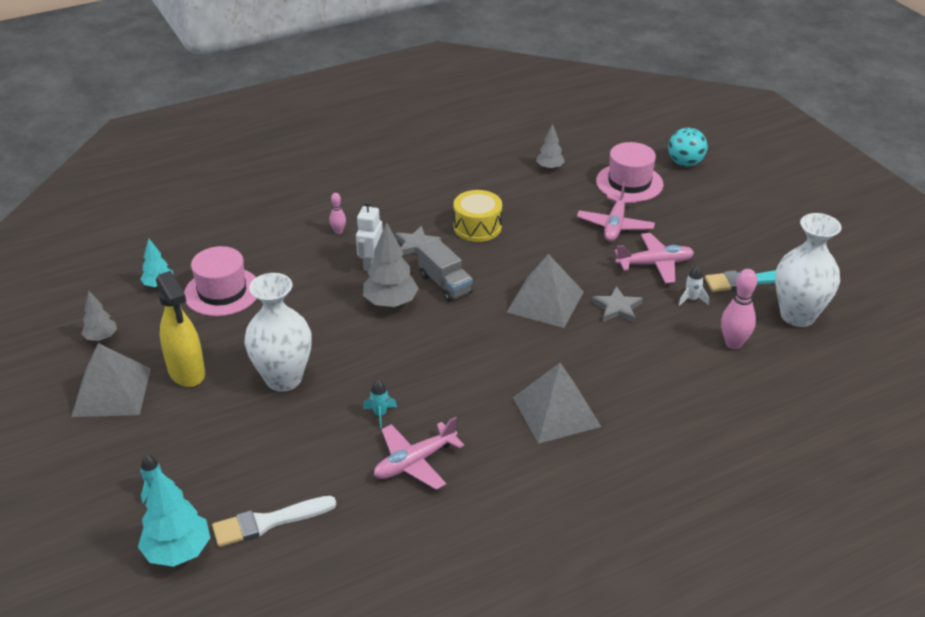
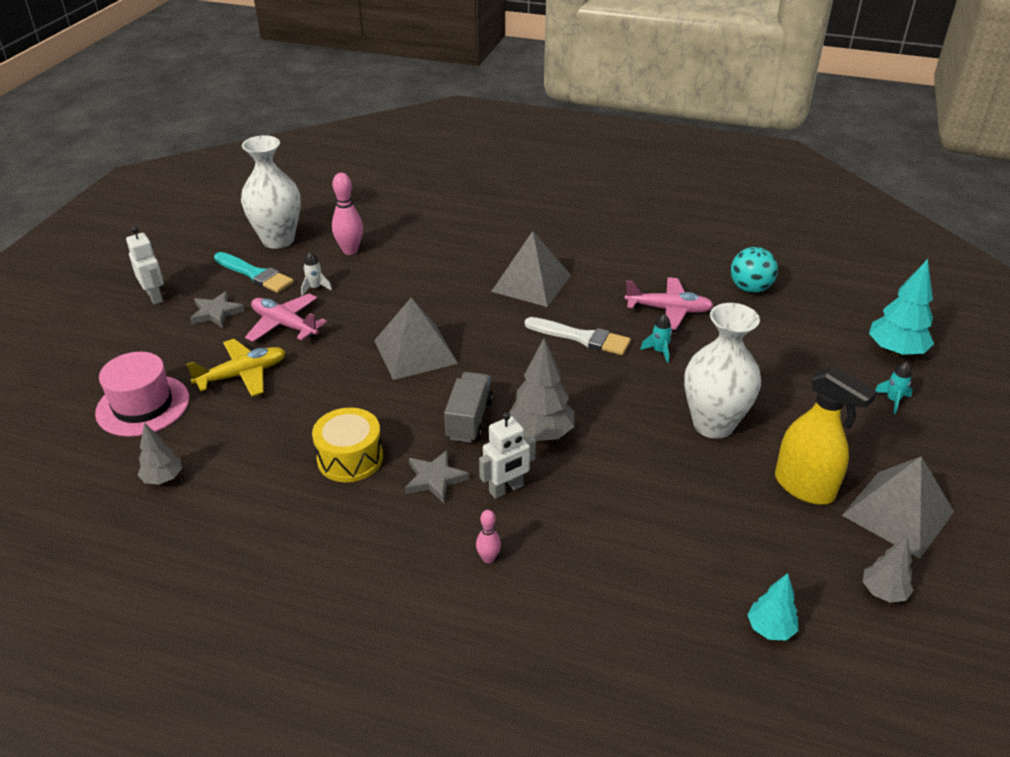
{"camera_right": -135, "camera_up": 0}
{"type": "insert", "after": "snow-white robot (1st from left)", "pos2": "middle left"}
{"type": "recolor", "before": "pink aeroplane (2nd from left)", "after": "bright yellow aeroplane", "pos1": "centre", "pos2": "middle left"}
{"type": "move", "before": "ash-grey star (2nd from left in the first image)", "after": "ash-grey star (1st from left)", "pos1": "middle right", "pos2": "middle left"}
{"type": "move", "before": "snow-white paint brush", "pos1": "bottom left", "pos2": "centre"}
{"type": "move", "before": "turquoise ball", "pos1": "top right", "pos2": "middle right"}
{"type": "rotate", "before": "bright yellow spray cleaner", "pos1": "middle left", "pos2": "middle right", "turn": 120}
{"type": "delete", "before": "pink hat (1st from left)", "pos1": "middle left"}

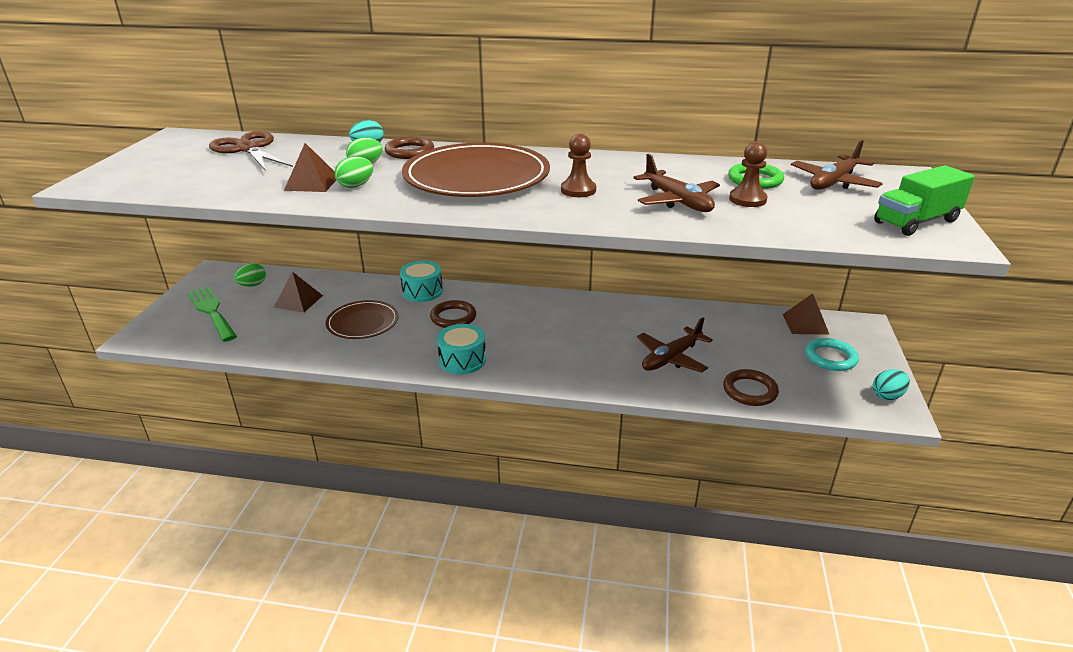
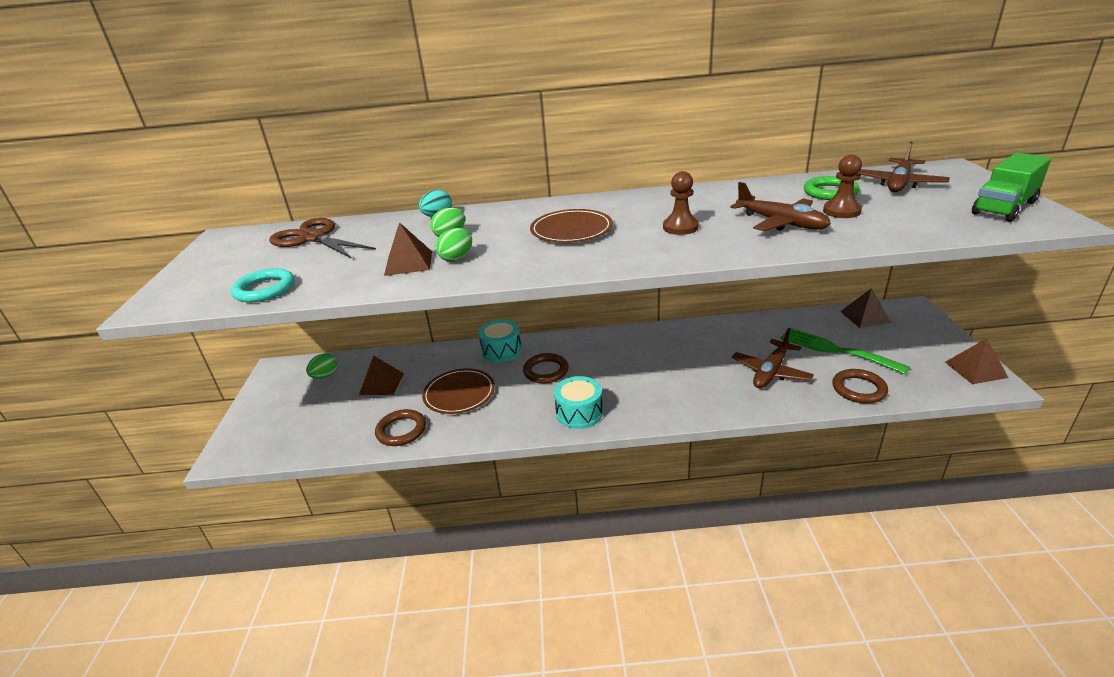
{"camera_right": -10, "camera_up": 0}
{"type": "move", "before": "turquoise hoop", "pos1": "middle right", "pos2": "middle left"}
{"type": "move", "before": "brown hoop (1st from left)", "pos1": "top centre", "pos2": "centre"}
{"type": "resize", "before": "brown flat dish (2nd from left)", "pos1": "top centre", "pos2": "centre", "scale": 0.56}
{"type": "move", "before": "green fork", "pos1": "middle left", "pos2": "middle right"}
{"type": "replace", "before": "turquoise toy egg (2nd from left)", "after": "brown pyramid shape (4th from left)", "pos1": "middle right", "pos2": "middle right"}

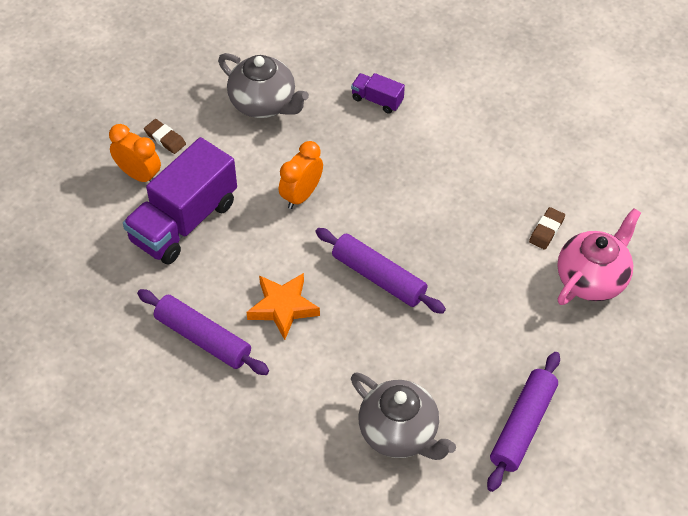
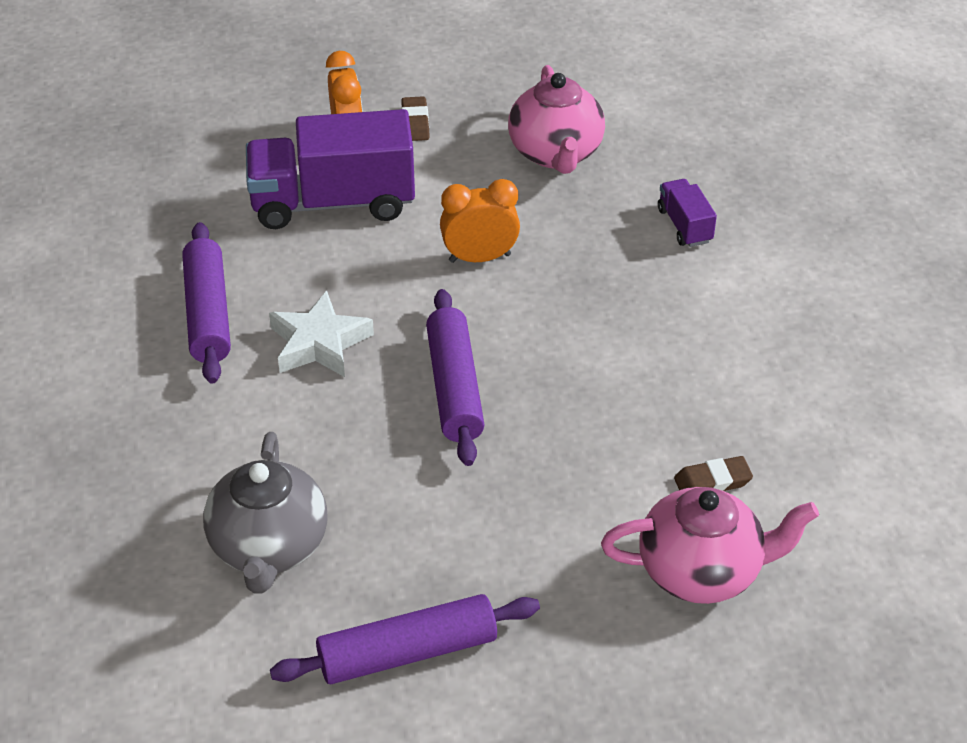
{"camera_right": 45, "camera_up": -10}
{"type": "recolor", "before": "orange star", "after": "snow-white star", "pos1": "centre", "pos2": "middle left"}
{"type": "recolor", "before": "ash-grey teapot (1st from left)", "after": "pink teapot (1st from left)", "pos1": "top centre", "pos2": "top centre"}

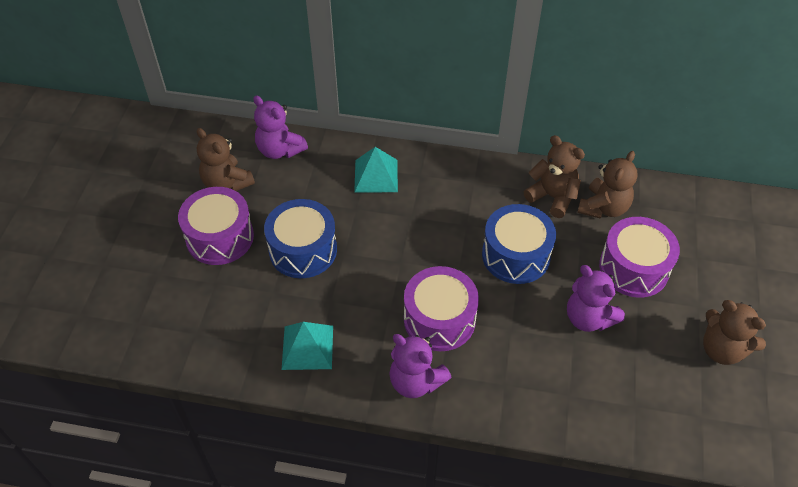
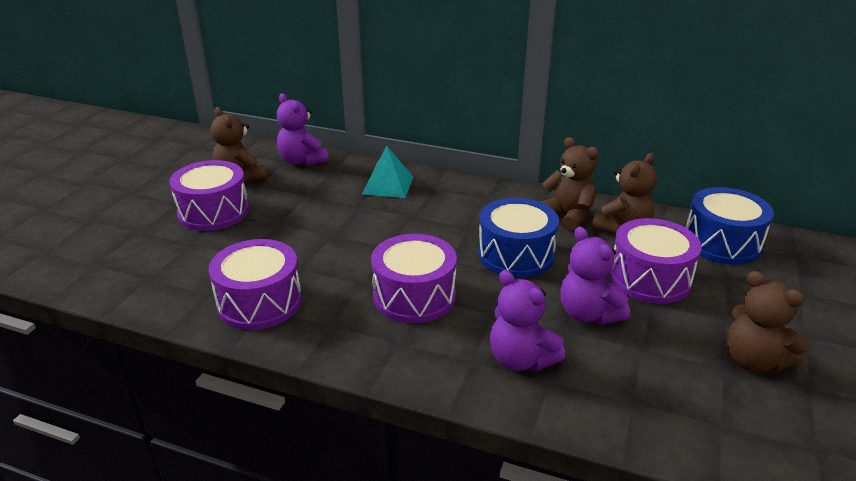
{"camera_right": 10, "camera_up": -20}
{"type": "replace", "before": "turquoise pyramid shape (1st from left)", "after": "violet snare drum (2nd from left)", "pos1": "bottom centre", "pos2": "middle left"}
{"type": "move", "before": "violet teddy bear (2nd from left)", "pos1": "bottom centre", "pos2": "centre"}
{"type": "move", "before": "royal blue snare drum (1st from left in the first image)", "after": "royal blue snare drum (2nd from left)", "pos1": "centre", "pos2": "middle right"}

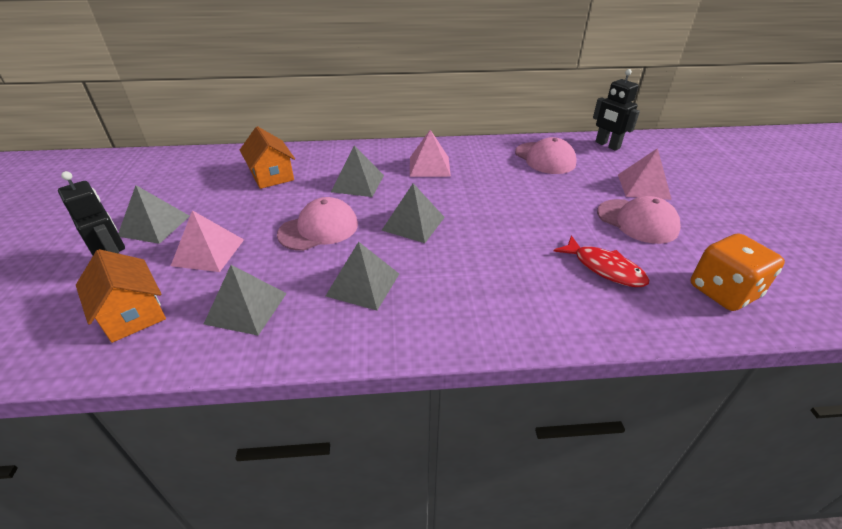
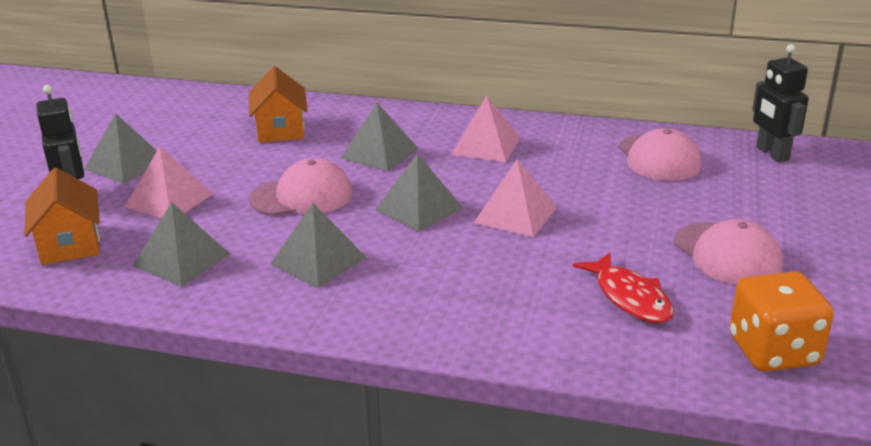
{"camera_right": 20, "camera_up": -10}
{"type": "move", "before": "pink pyramid shape (3rd from left)", "pos1": "top right", "pos2": "centre"}

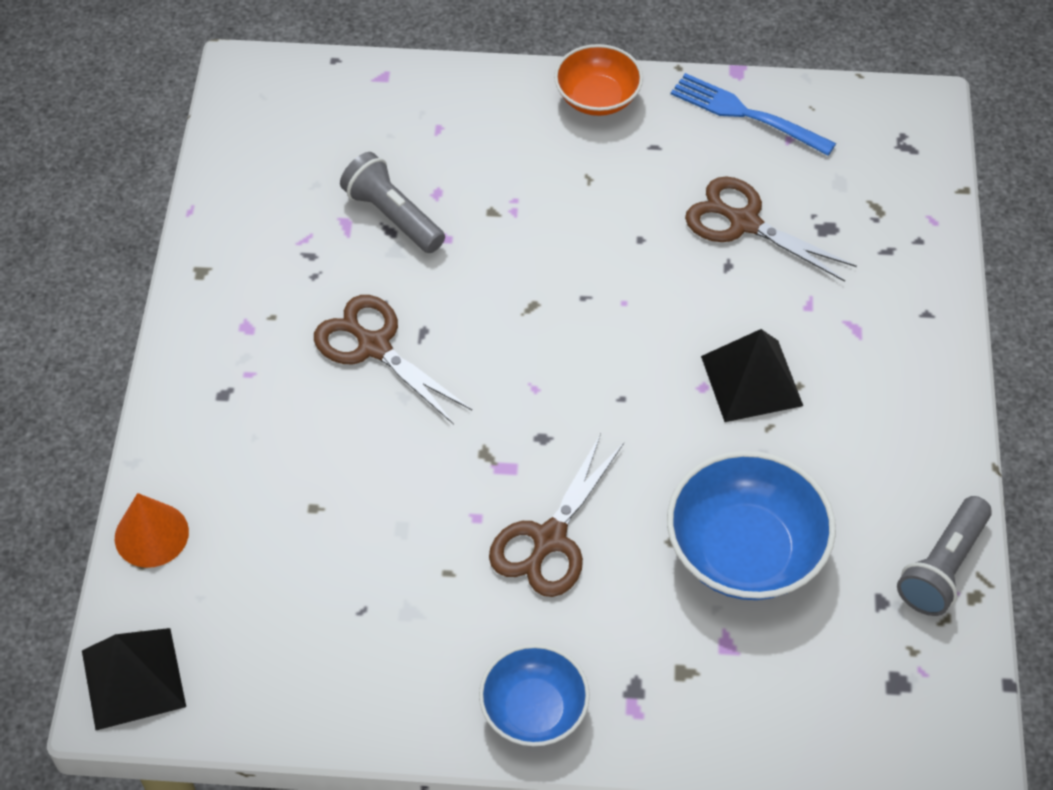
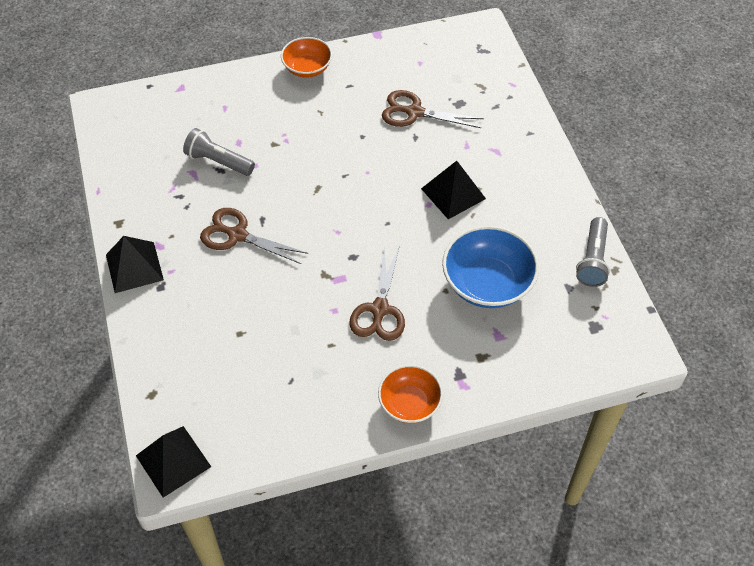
{"camera_right": -20, "camera_up": 0}
{"type": "insert", "after": "black pyramid shape (1st from left)", "pos2": "middle left"}
{"type": "recolor", "before": "royal blue deep dish (1st from left)", "after": "orange deep dish (2nd from left)", "pos1": "bottom centre", "pos2": "bottom centre"}
{"type": "delete", "before": "orange cone", "pos1": "bottom left"}
{"type": "delete", "before": "royal blue fork", "pos1": "top right"}

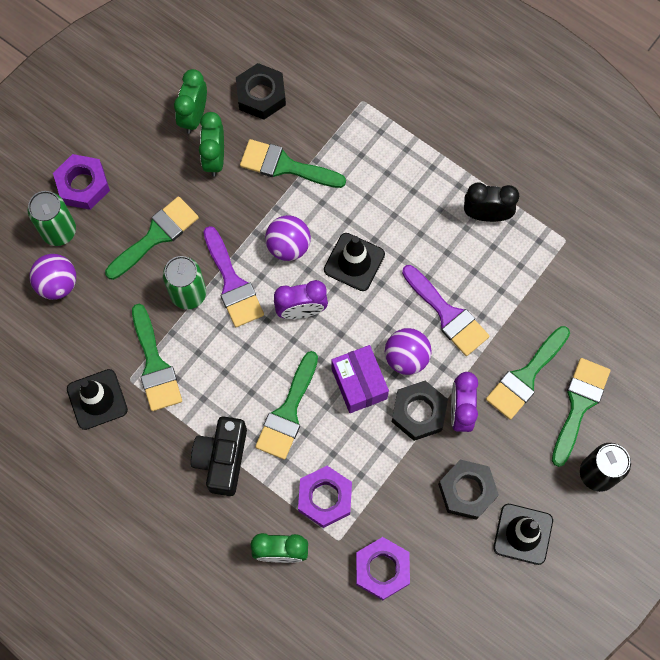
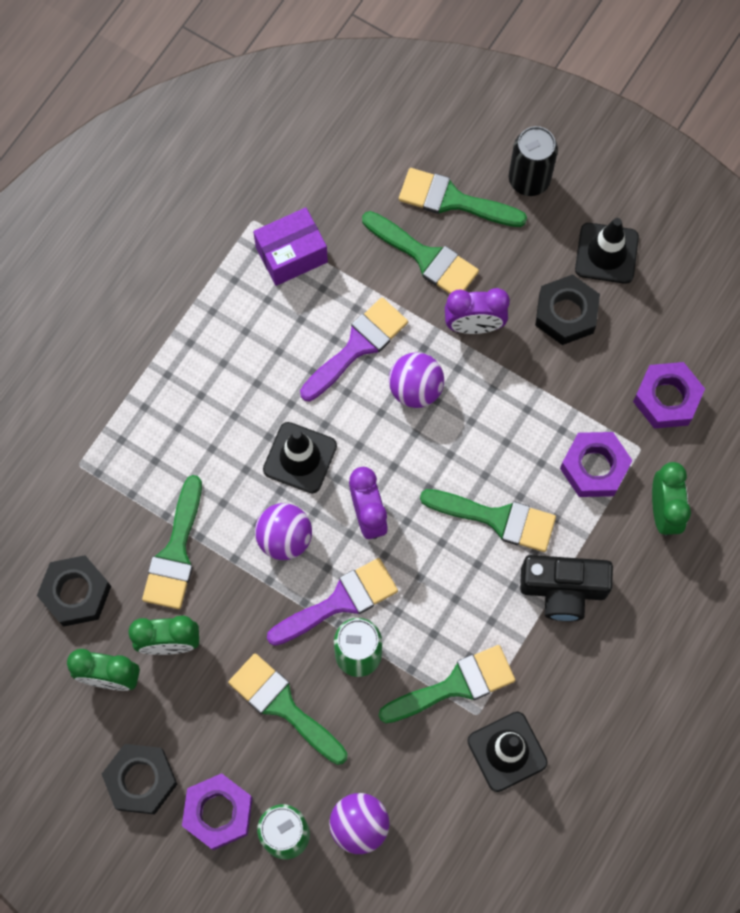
{"camera_right": -95, "camera_up": 0}
{"type": "move", "before": "black hex nut (2nd from left)", "pos1": "centre", "pos2": "bottom left"}
{"type": "move", "before": "violet package", "pos1": "centre", "pos2": "top centre"}
{"type": "delete", "before": "black clock", "pos1": "top right"}

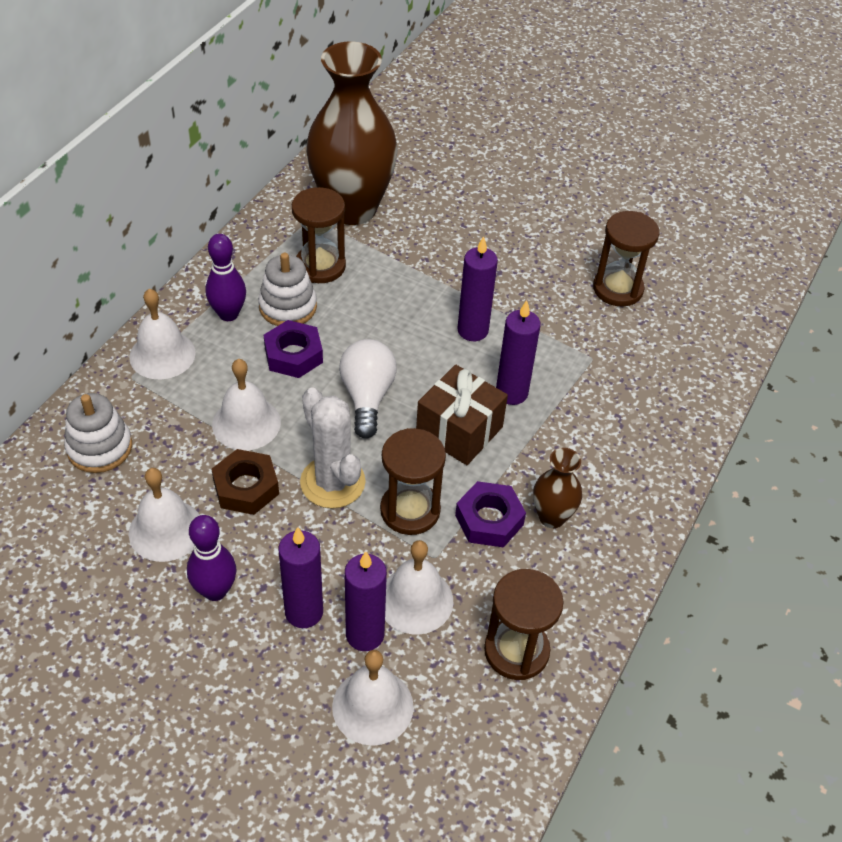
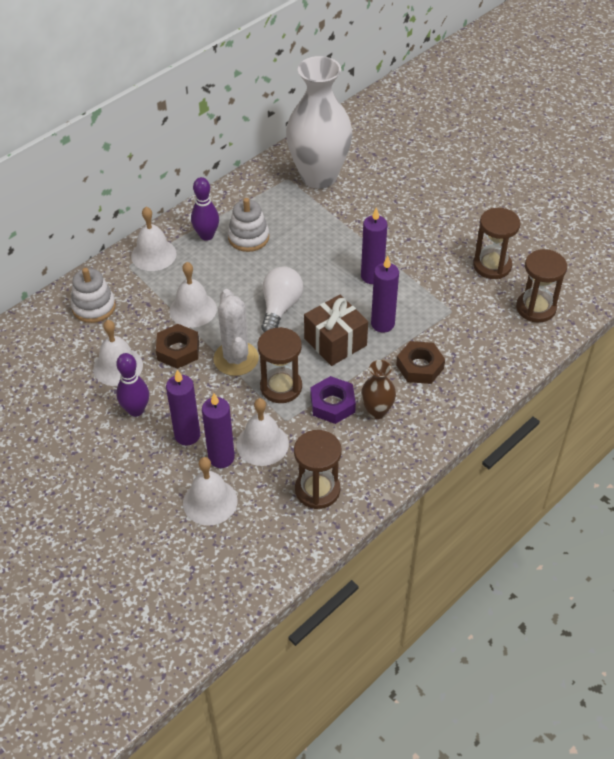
{"camera_right": 20, "camera_up": 0}
{"type": "recolor", "before": "brown vase (1st from left)", "after": "snow-white vase", "pos1": "top centre", "pos2": "top centre"}
{"type": "insert", "after": "brown hex nut (2nd from left)", "pos2": "middle right"}
{"type": "move", "before": "brown hourglass (1st from left in the first image)", "after": "brown hourglass (4th from left)", "pos1": "top centre", "pos2": "middle right"}
{"type": "delete", "before": "violet hex nut (1st from left)", "pos1": "centre"}

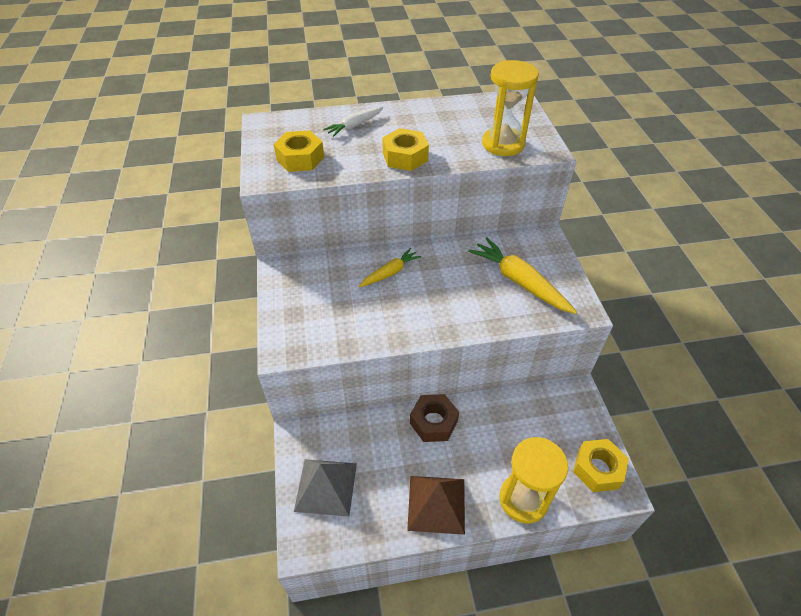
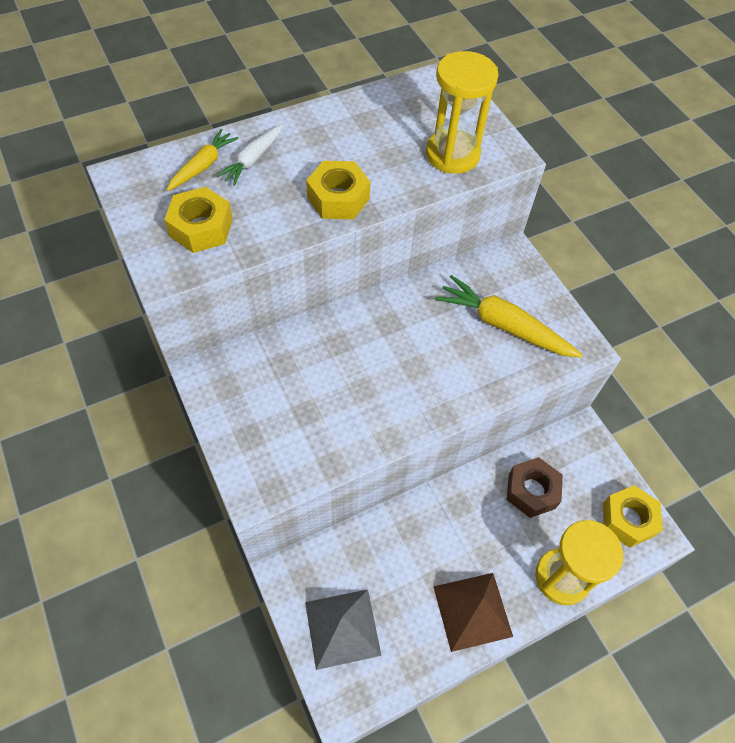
{"camera_right": -20, "camera_up": 10}
{"type": "move", "before": "bright yellow carrot (1st from left)", "pos1": "centre", "pos2": "top left"}
{"type": "move", "before": "brown hex nut", "pos1": "bottom centre", "pos2": "middle right"}

